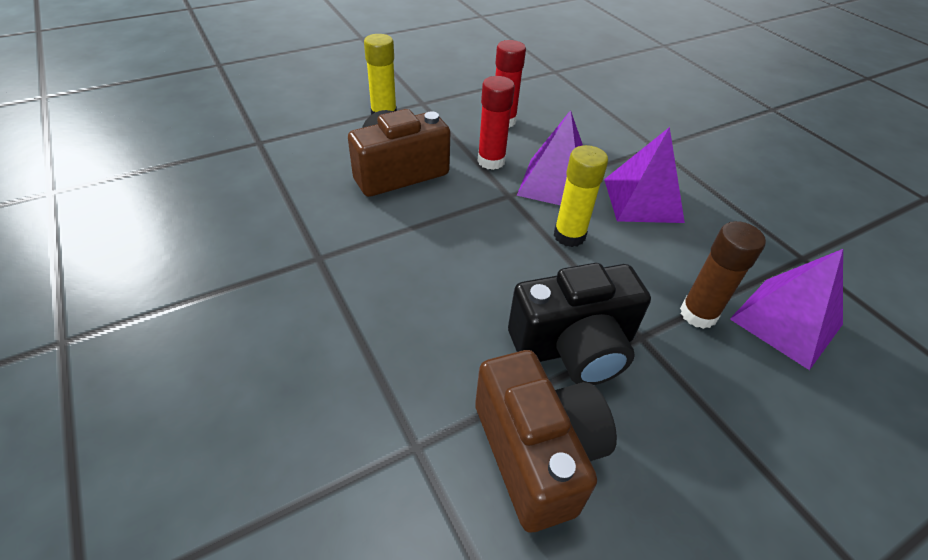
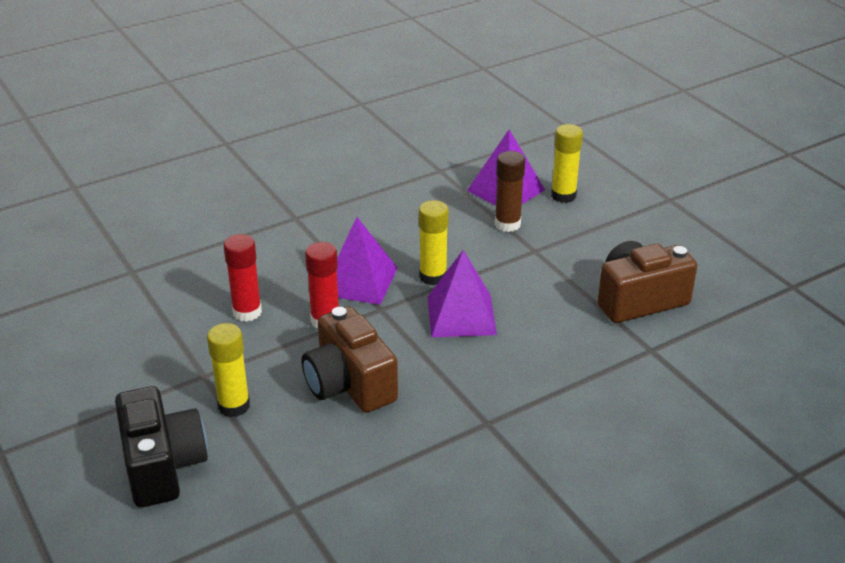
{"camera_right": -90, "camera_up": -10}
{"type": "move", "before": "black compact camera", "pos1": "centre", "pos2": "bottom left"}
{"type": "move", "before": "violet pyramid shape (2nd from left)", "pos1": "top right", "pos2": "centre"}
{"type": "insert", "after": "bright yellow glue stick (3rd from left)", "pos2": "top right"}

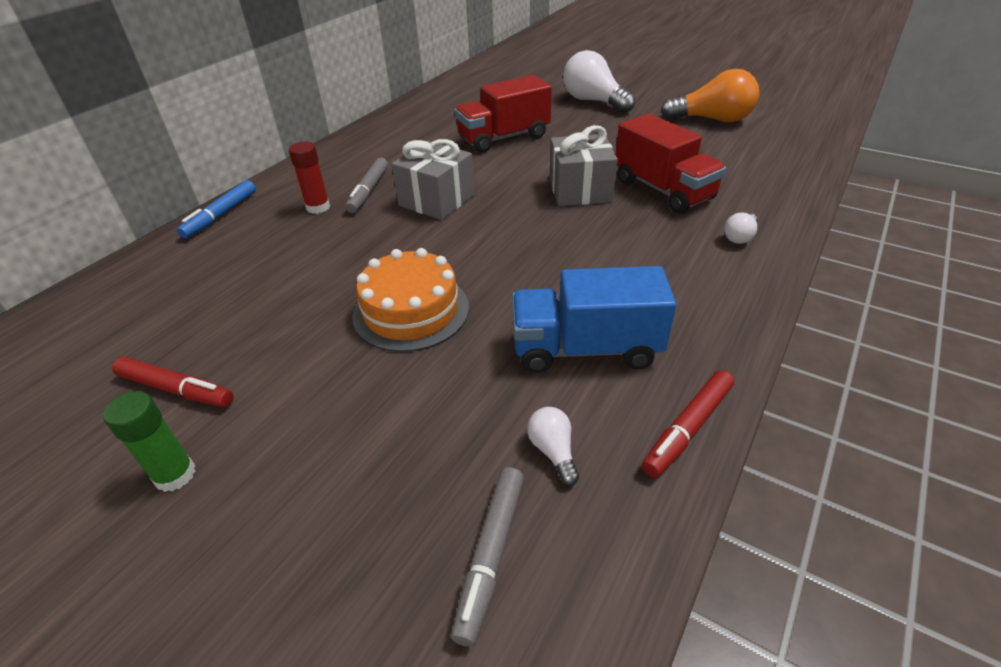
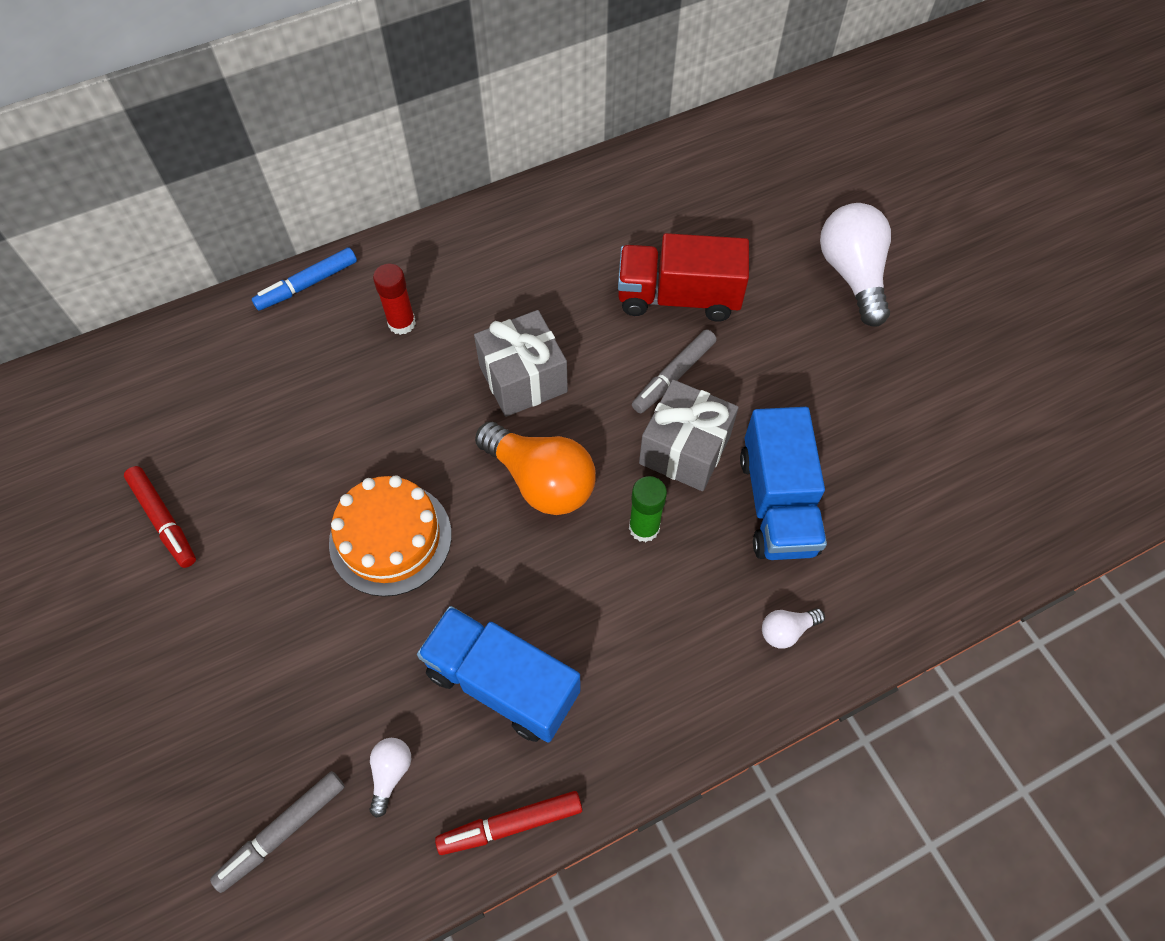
{"camera_right": 30, "camera_up": 20}
{"type": "move", "before": "orange light bulb", "pos1": "top right", "pos2": "centre"}
{"type": "move", "before": "green glue stick", "pos1": "middle left", "pos2": "centre"}
{"type": "move", "before": "ash-grey felt pen (1st from left in the first image)", "after": "ash-grey felt pen (2nd from left)", "pos1": "top centre", "pos2": "centre"}
{"type": "recolor", "before": "scarlet toy truck (2nd from left)", "after": "royal blue toy truck (2nd from left)", "pos1": "top right", "pos2": "middle right"}

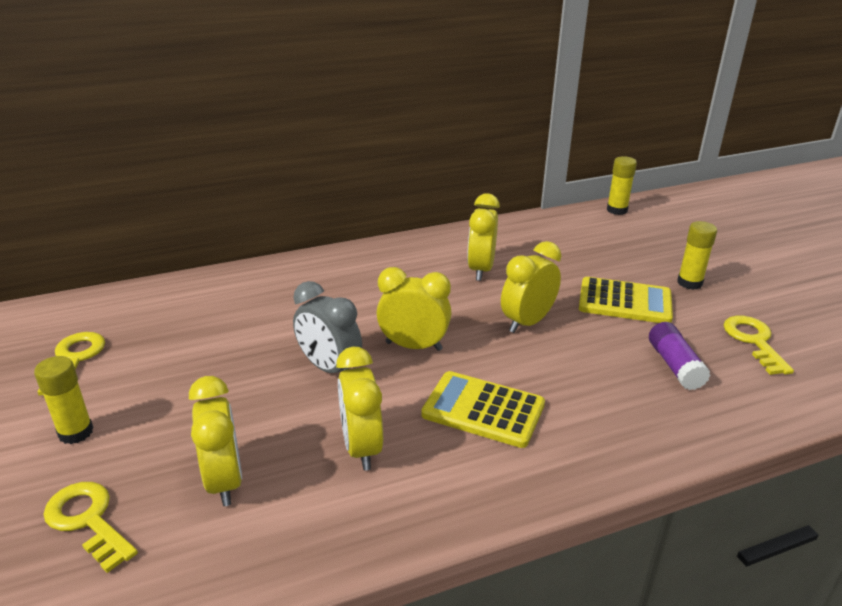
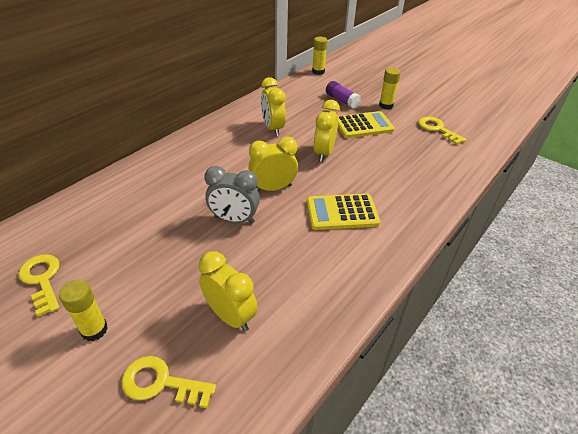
{"camera_right": -30, "camera_up": 10}
{"type": "move", "before": "violet glue stick", "pos1": "middle right", "pos2": "top centre"}
{"type": "delete", "before": "bright yellow clock (2nd from left)", "pos1": "bottom centre"}

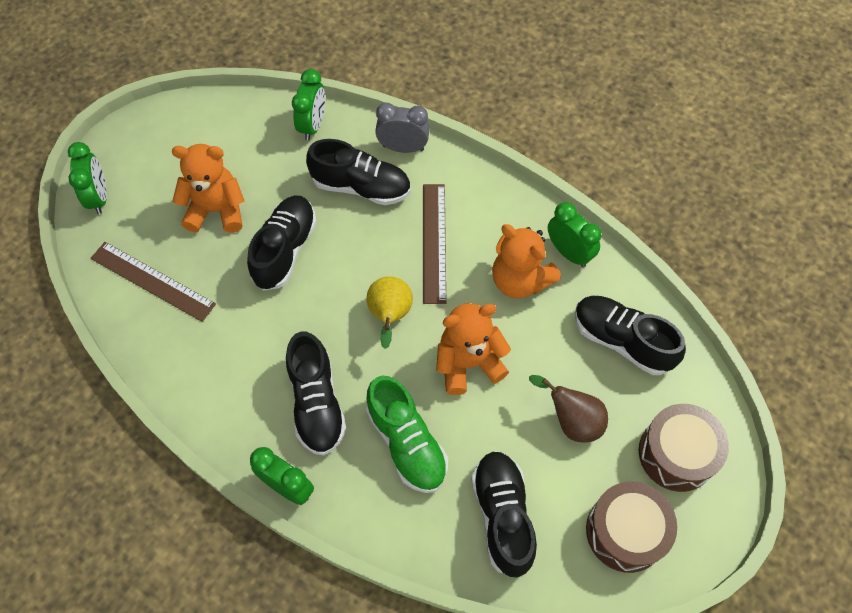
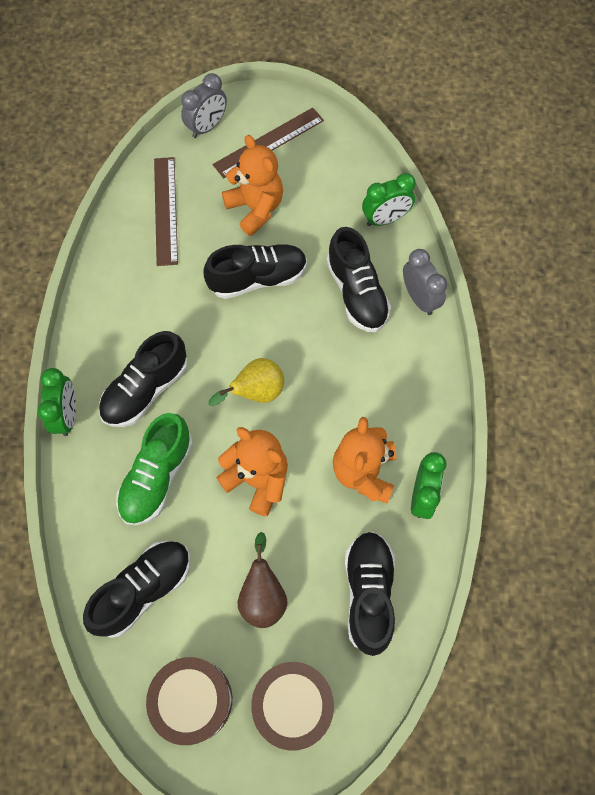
{"camera_right": 55, "camera_up": 5}
{"type": "recolor", "before": "green clock (1st from left)", "after": "ash-grey clock (1st from left)", "pos1": "top left", "pos2": "top centre"}
{"type": "move", "before": "brown measuring stick (2nd from left)", "pos1": "centre", "pos2": "top centre"}

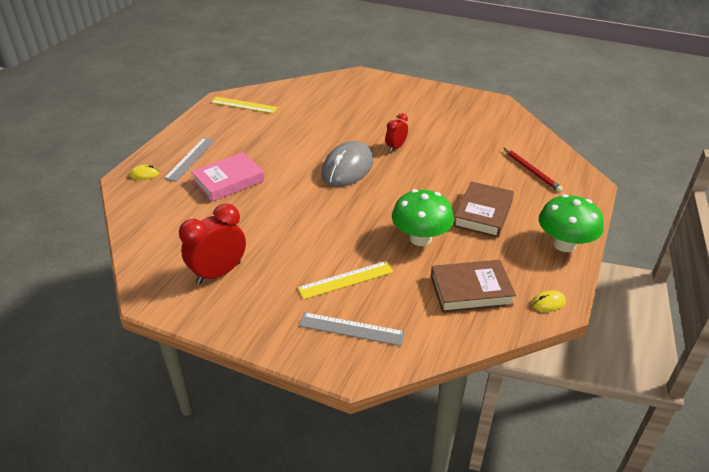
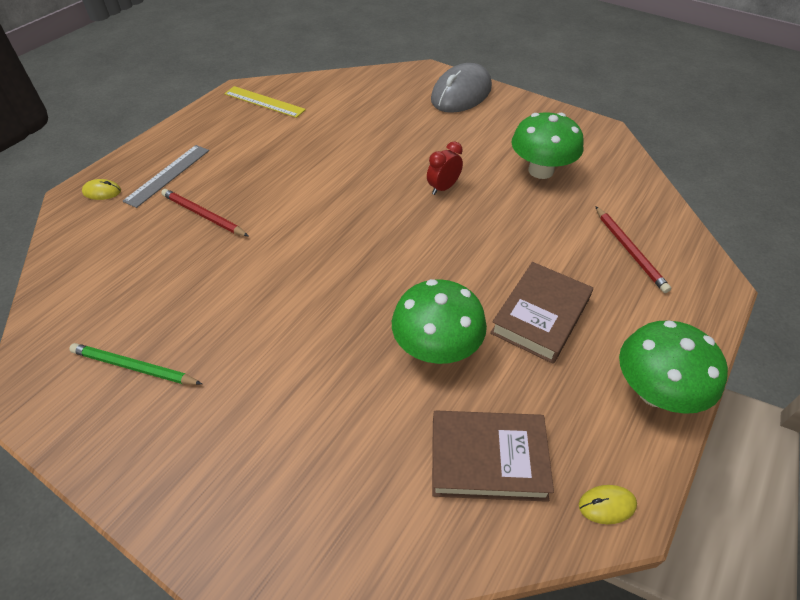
{"camera_right": 10, "camera_up": 10}
{"type": "replace", "before": "scarlet clock (1st from left)", "after": "green pencil", "pos1": "middle left", "pos2": "middle left"}
{"type": "replace", "before": "pink book", "after": "scarlet pencil (1st from left)", "pos1": "middle left", "pos2": "middle left"}
{"type": "move", "before": "ash-grey PC mouse", "pos1": "centre", "pos2": "top centre"}
{"type": "insert", "after": "green toadstool (2nd from left)", "pos2": "top right"}
{"type": "delete", "before": "bright yellow measuring stick (2nd from left)", "pos1": "centre"}
{"type": "delete", "before": "ash-grey measuring stick (2nd from left)", "pos1": "bottom centre"}

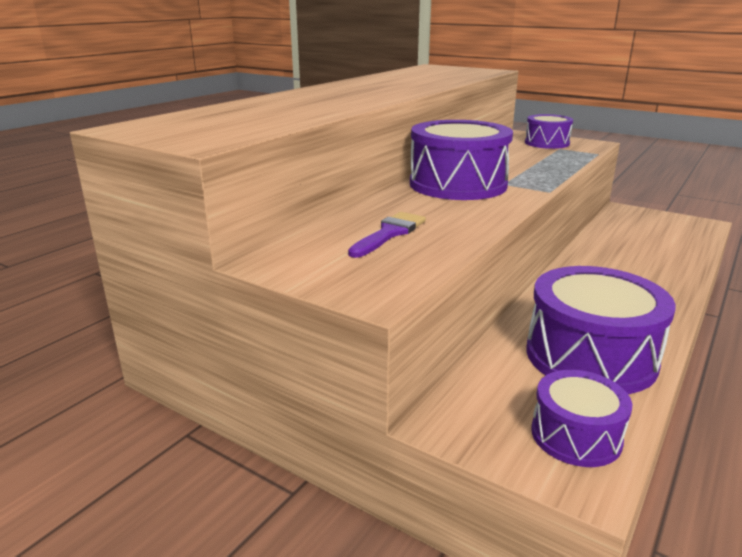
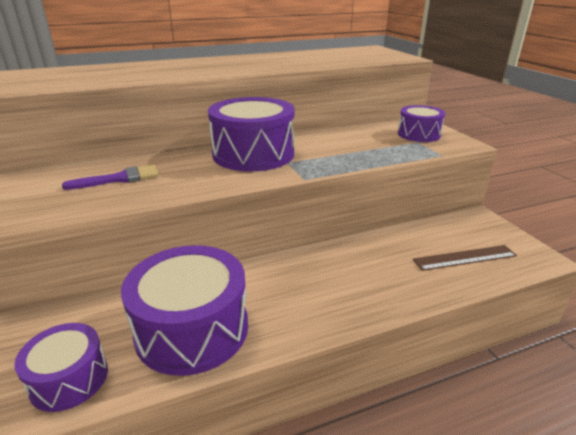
{"camera_right": 35, "camera_up": 5}
{"type": "insert", "after": "brown measuring stick", "pos2": "middle right"}

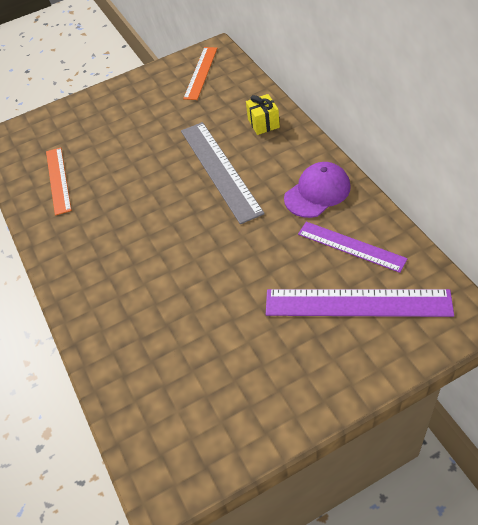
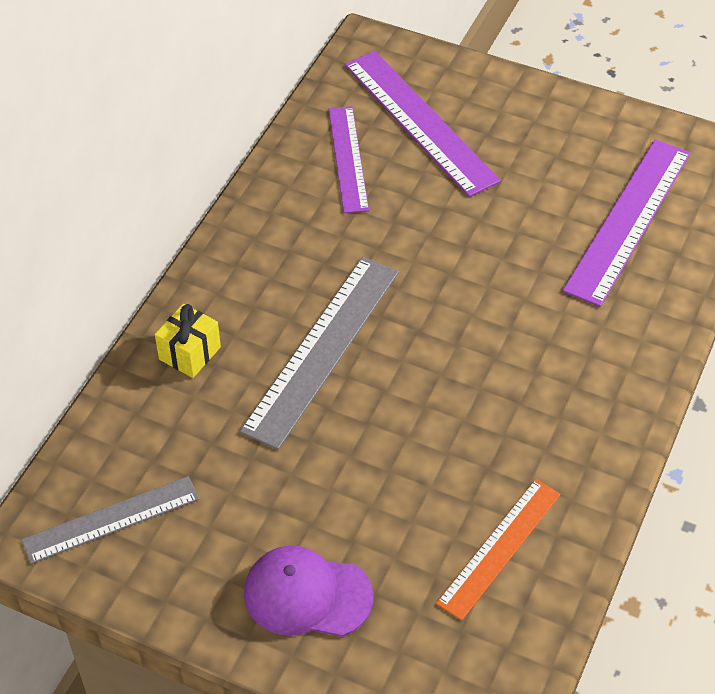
{"camera_right": -135, "camera_up": 0}
{"type": "recolor", "before": "orange measuring stick (2nd from left)", "after": "ash-grey measuring stick (1st from left)", "pos1": "top centre", "pos2": "bottom left"}
{"type": "move", "before": "violet cap", "pos1": "centre", "pos2": "bottom centre"}
{"type": "insert", "after": "violet measuring stick (3rd from left)", "pos2": "top right"}

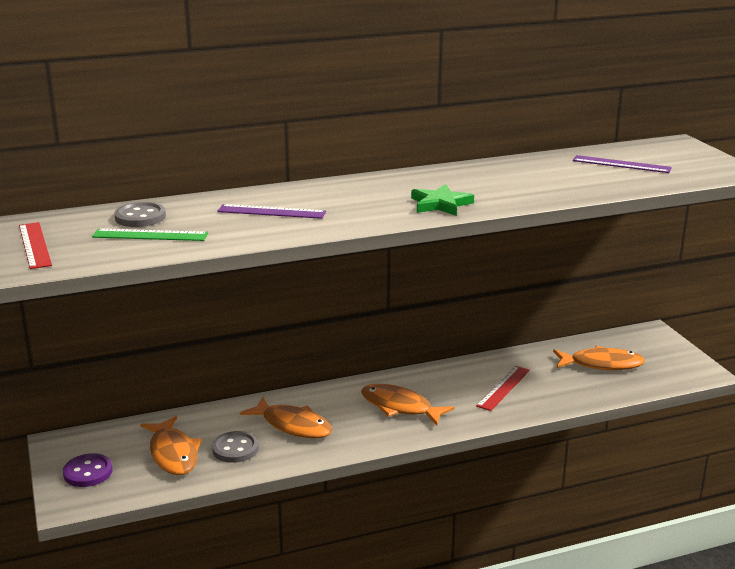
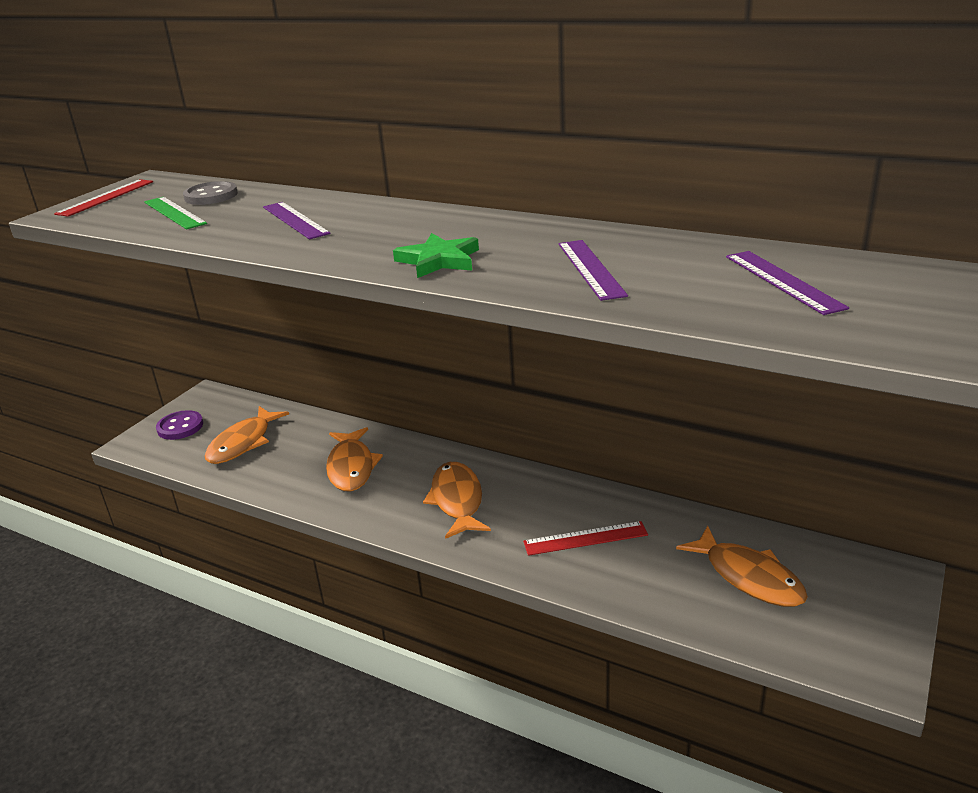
{"camera_right": 50, "camera_up": 5}
{"type": "insert", "after": "violet measuring stick (2nd from left)", "pos2": "centre"}
{"type": "delete", "before": "ash-grey button (2nd from left)", "pos1": "bottom left"}

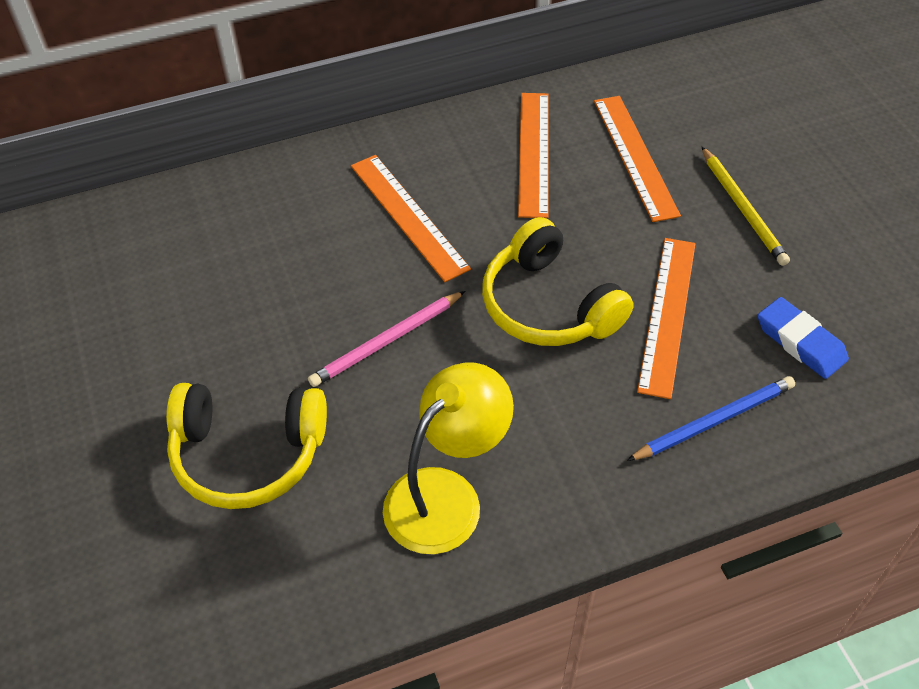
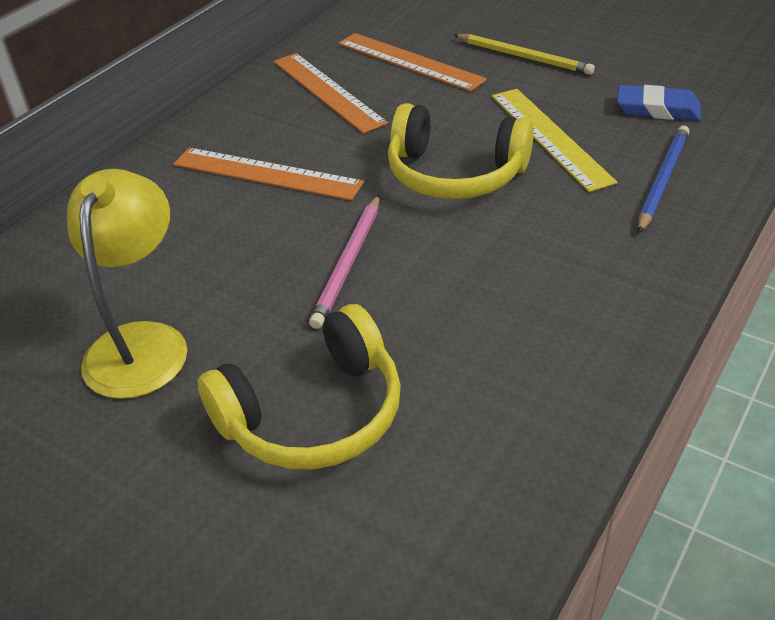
{"camera_right": -35, "camera_up": -10}
{"type": "move", "before": "bright yellow desk lamp", "pos1": "centre", "pos2": "middle left"}
{"type": "recolor", "before": "orange measuring stick (4th from left)", "after": "bright yellow measuring stick", "pos1": "middle right", "pos2": "top right"}

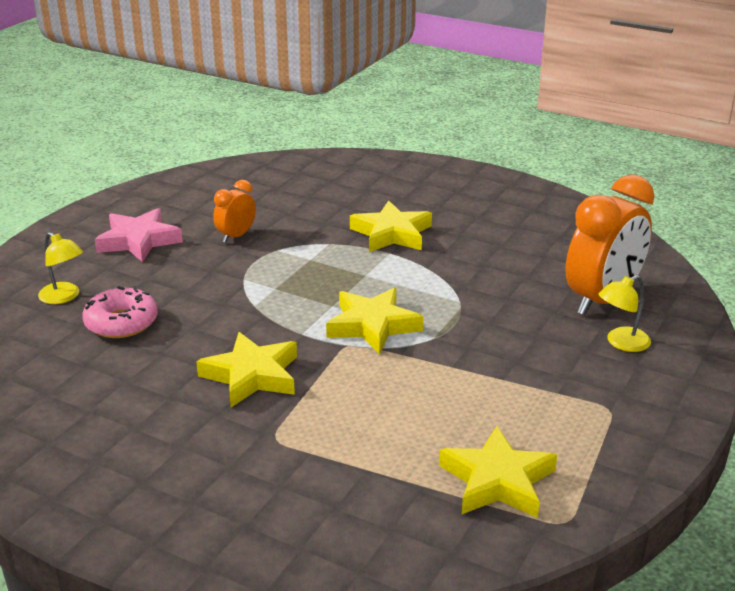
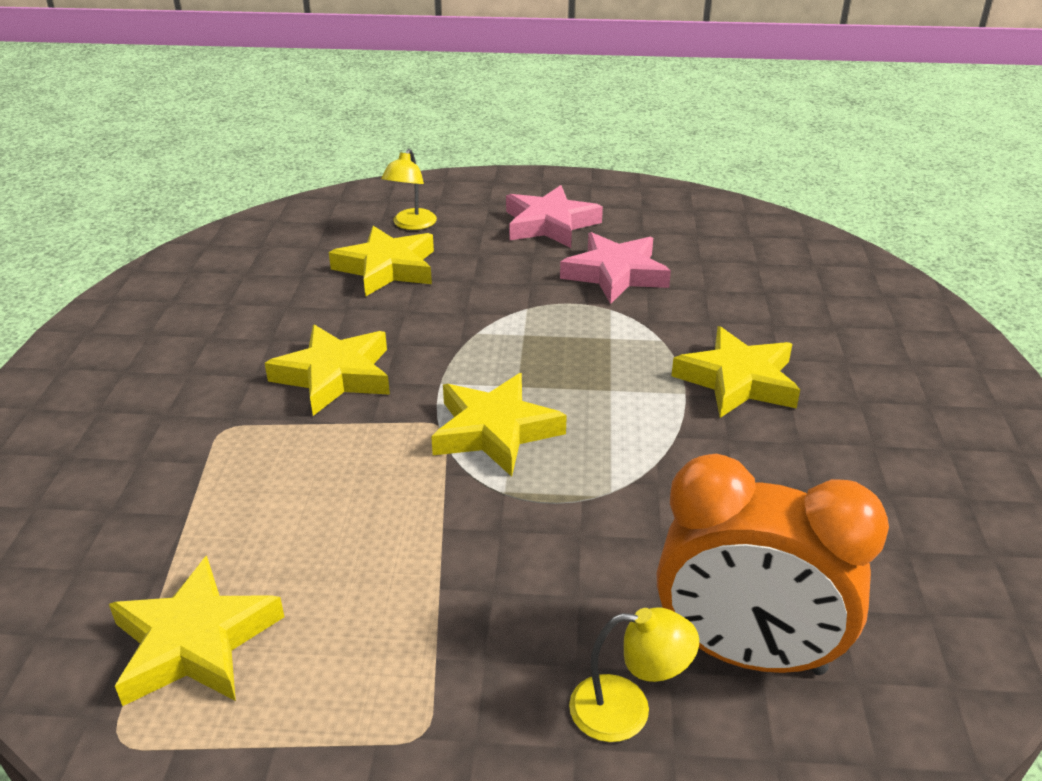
{"camera_right": 65, "camera_up": 5}
{"type": "replace", "before": "pink glazed donut", "after": "bright yellow star (3rd from left)", "pos1": "middle left", "pos2": "centre"}
{"type": "replace", "before": "orange clock (1st from left)", "after": "pink star (2nd from left)", "pos1": "middle left", "pos2": "centre"}
{"type": "rotate", "before": "bright yellow desk lamp (2nd from left)", "pos1": "middle right", "pos2": "bottom centre", "turn": 150}

